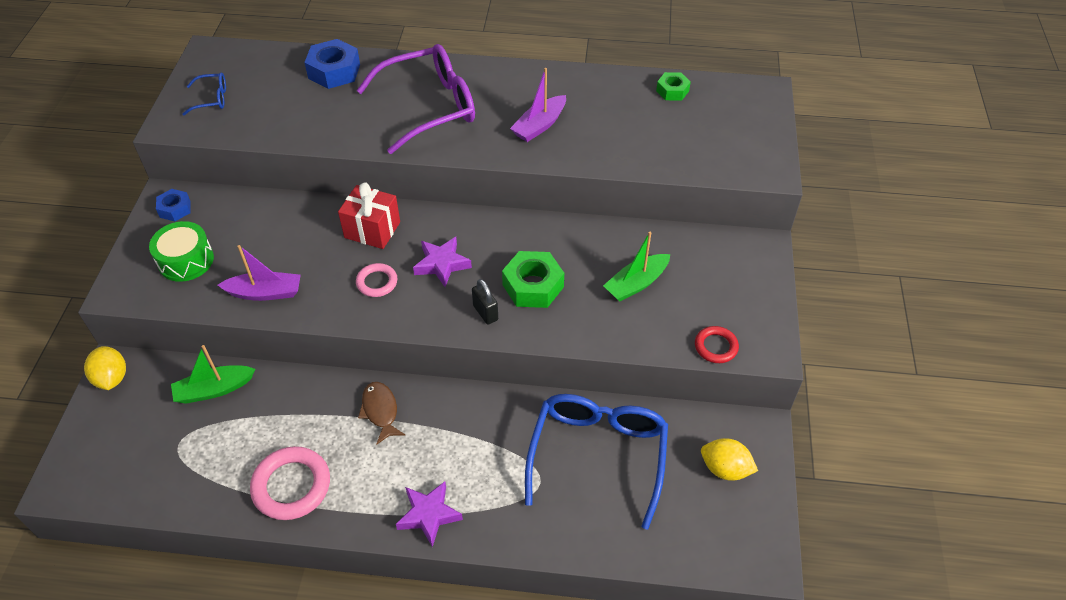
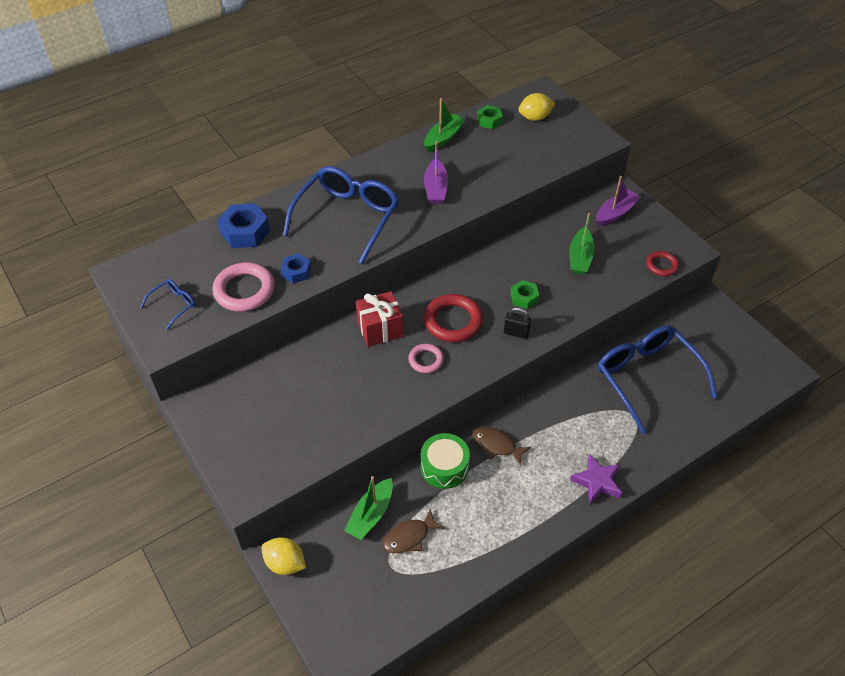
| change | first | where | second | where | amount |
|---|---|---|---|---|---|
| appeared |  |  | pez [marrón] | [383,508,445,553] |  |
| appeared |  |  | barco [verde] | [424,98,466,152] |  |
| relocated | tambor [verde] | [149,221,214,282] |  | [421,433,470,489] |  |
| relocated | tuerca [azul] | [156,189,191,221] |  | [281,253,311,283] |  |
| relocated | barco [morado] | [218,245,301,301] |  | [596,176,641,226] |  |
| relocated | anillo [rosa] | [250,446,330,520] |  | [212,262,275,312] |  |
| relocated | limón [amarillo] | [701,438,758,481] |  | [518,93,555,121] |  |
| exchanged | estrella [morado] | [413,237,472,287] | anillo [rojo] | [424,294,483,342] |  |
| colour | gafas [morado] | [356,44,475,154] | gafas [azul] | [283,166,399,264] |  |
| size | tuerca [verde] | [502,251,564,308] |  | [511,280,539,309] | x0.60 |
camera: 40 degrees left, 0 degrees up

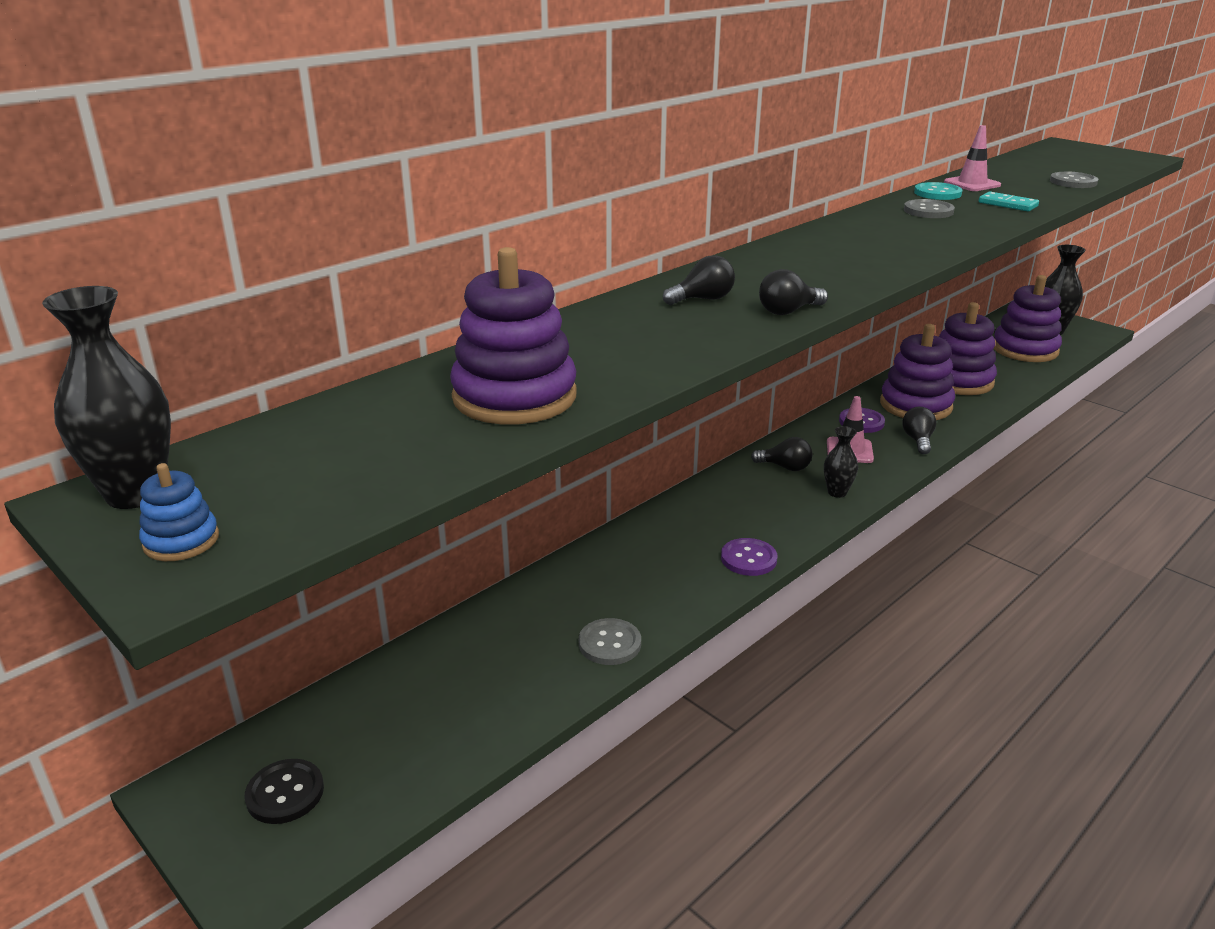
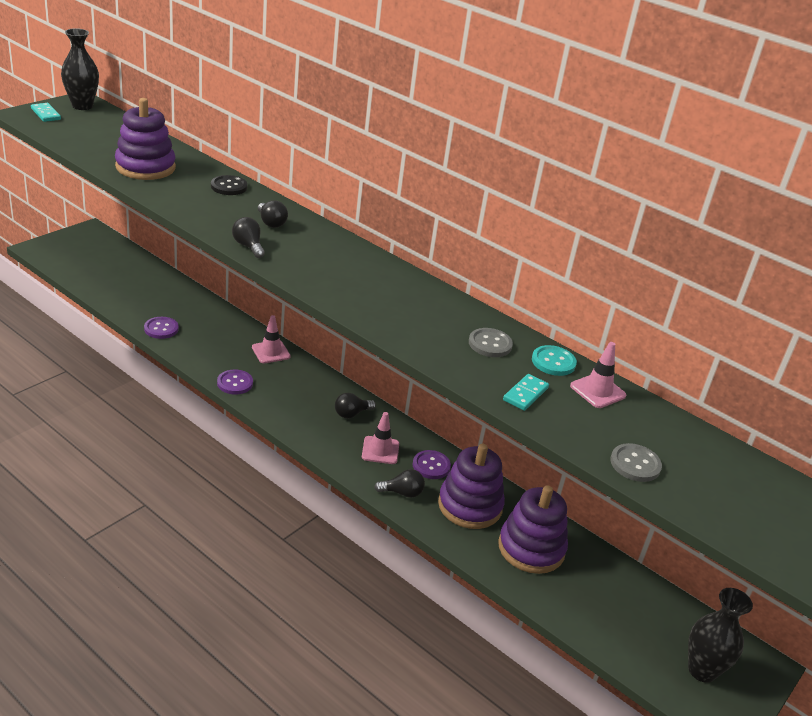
| change | first | where | second | where | amount |
|---|---|---|---|---|---|
| missing | florero [negro] | [824,426,858,498] |  |  |  |
| missing | juguete apilable [morado] | [994,275,1062,362] |  |  |  |
| appeared |  |  | cono de tráfico [rosa] | [252,315,291,363] |  |
| relocated | botón [negro] | [245,759,324,824] |  | [211,175,247,195] |  |
| exchanged | juguete apilable [azul] | [139,463,219,561] | ficha de dominó [turquesa] | [31,103,61,122] |  |
| colour | botón [gris] | [579,618,641,665] | botón [morado] | [144,317,179,339] |  |
| spun | bombilla [negro] | [751,437,812,471] |  | [335,393,376,418] | 45 degrees clockwise |
camera: 80 degrees right, 5 degrees up

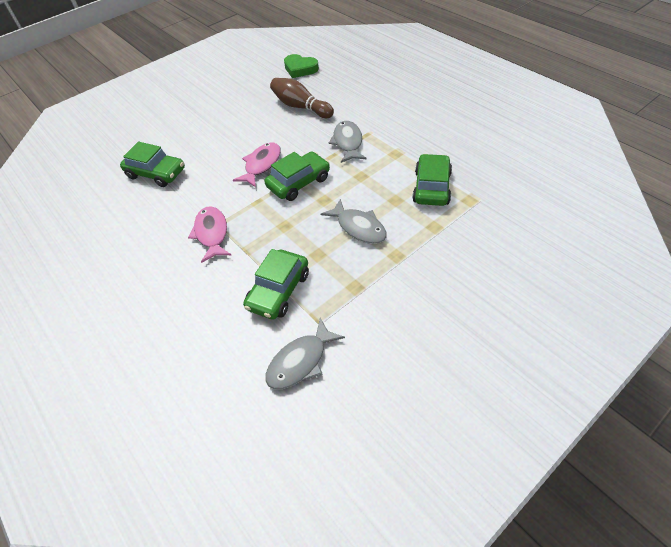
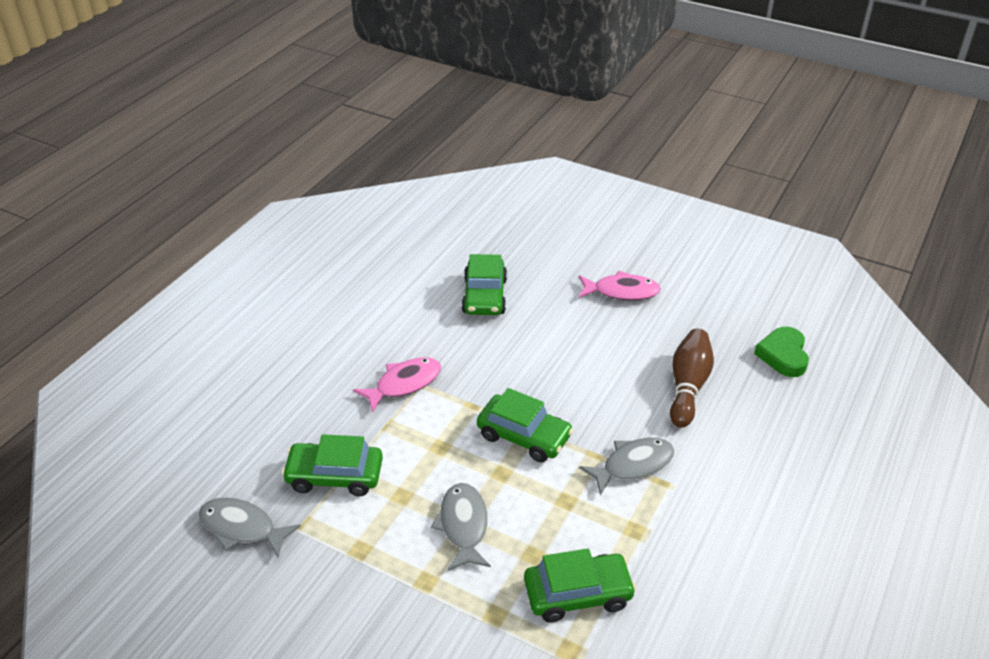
| change | first | where | second | where | amount |
|---|---|---|---|---|---|
| relocated | pez [rosa] | [233,143,281,187] |  | [579,271,661,301] |  |
| spun | pez [gris] | [321,199,387,244] |  | [431,483,491,571] | 150 degrees clockwise |
camera: 65 degrees right, 10 degrees down

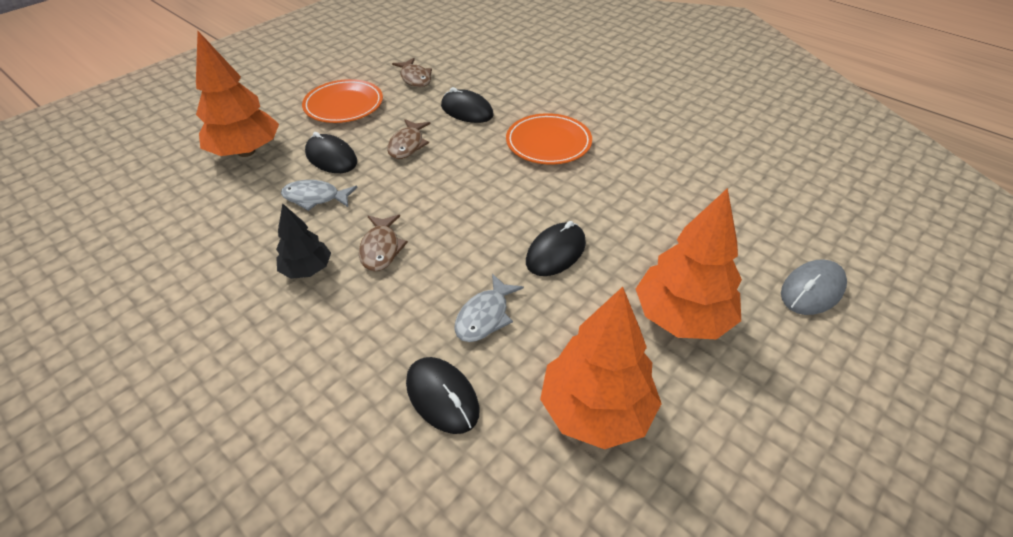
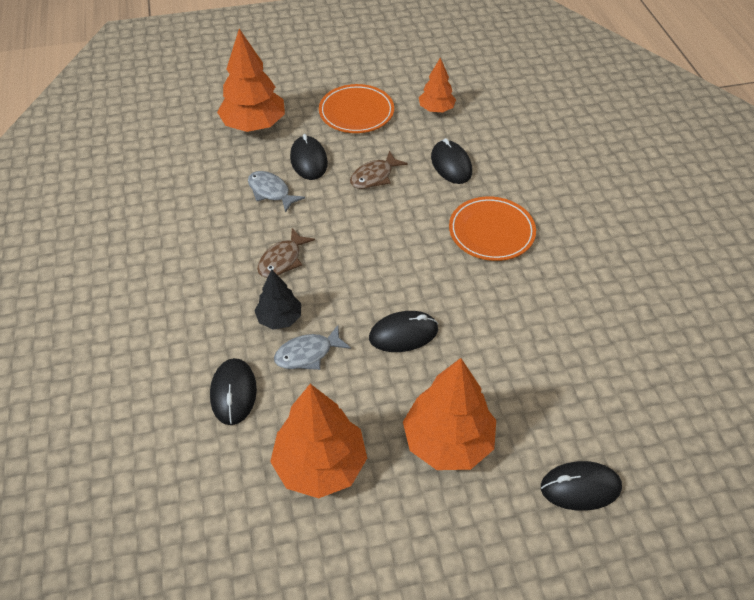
| change | first | where | second | where | amount |
|---|---|---|---|---|---|
| relocated | árbol [negro] | [276,203,331,279] |  | [255,270,301,330] |  |
| exchanged | pez [marrón] | [392,58,432,88] | árbol [naranja] | [419,57,456,112] |  |
| colour | ratón [gris] | [781,260,847,315] | ratón [negro] | [541,461,622,511] |  |
camera: 35 degrees right, 5 degrees up

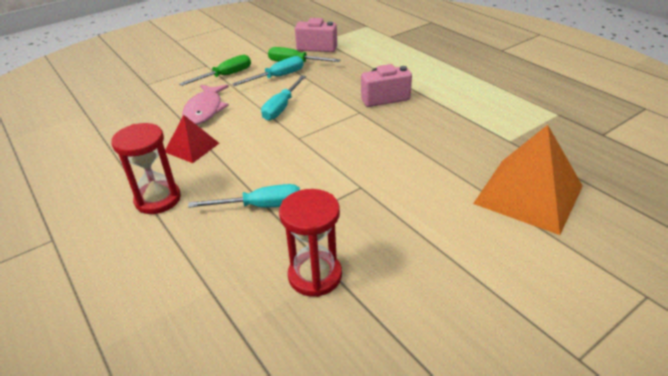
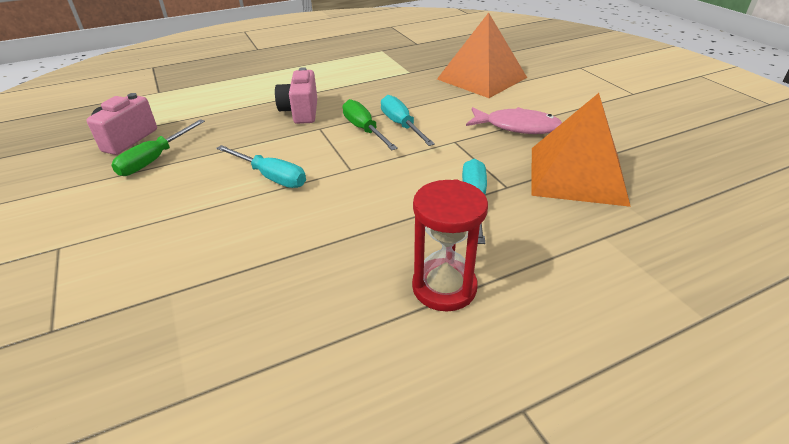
| change | first | where | second | where | amount |
|---|---|---|---|---|---|
| missing | pirámide [rojo] | [165,115,219,163] |  |  |  |
| relocated | destornillador [verde] | [179,55,251,86] |  | [343,99,398,150] |  |
| relocated | pez [rosa] | [182,85,229,125] |  | [466,107,562,134] |  |
| relocated | destornillador [turquesa] | [232,56,303,86] |  | [381,95,435,146] |  |
| exchanged | reloj de arena [rojo] | [279,189,342,297] | pirámide [naranja] | [531,93,631,207] |  |
camera: 80 degrees left, 0 degrees up

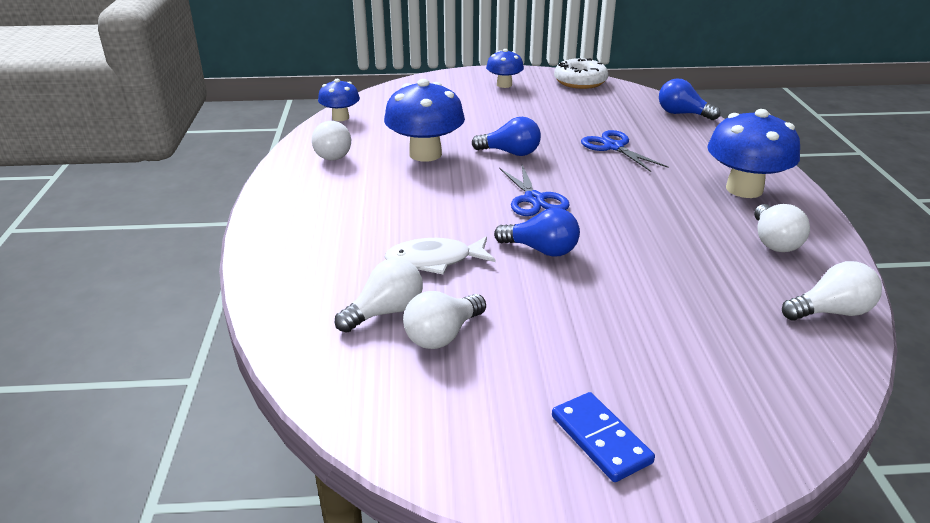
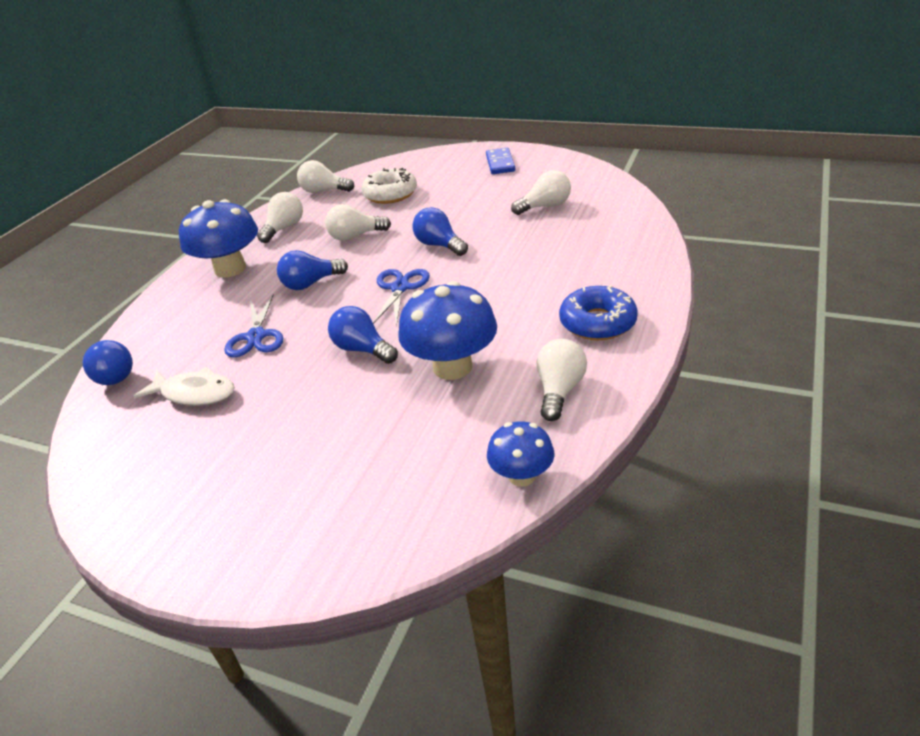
| change | first | where | second | where | amount |
|---|---|---|---|---|---|
| missing | seta [azul] | [486,49,524,88] |  |  |  |
| appeared |  |  | bombilla [azul] | [277,250,348,290] |  |
| appeared |  |  | rosquilla [azul] | [559,285,638,340] |  |
| relocated | bombilla [blanco] | [335,258,423,333] |  | [325,204,391,241] |  |
| relocated | pez [blanco] | [385,236,496,275] |  | [134,367,235,406] |  |
| relocated | rosquilla [blanco] | [554,58,608,89] |  | [361,168,417,204] |  |
camera: 150 degrees left, 5 degrees up

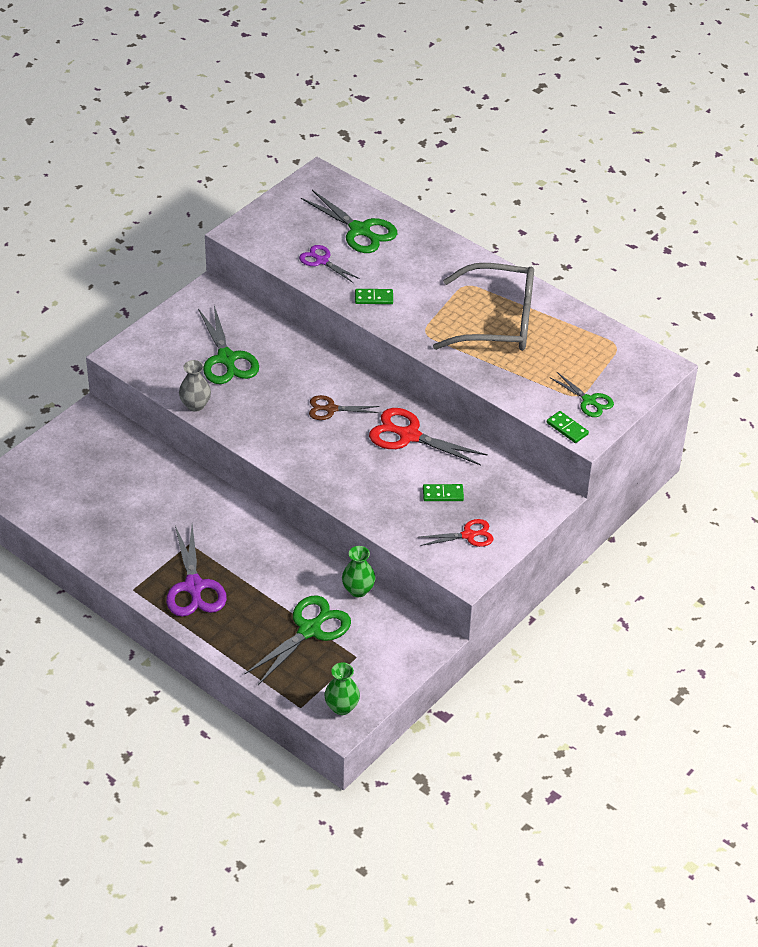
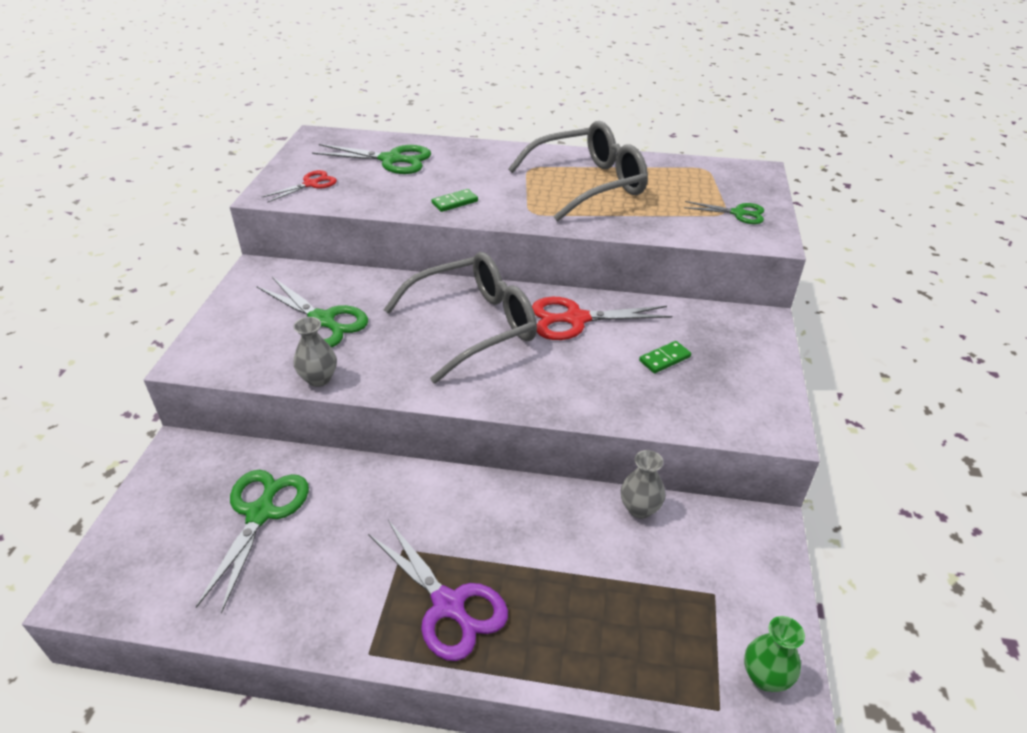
| change | first | where | second | where | amount |
|---|---|---|---|---|---|
| missing | tijeras [morado] | [299,245,360,283] |  |  |  |
| missing | ficha de dominó [verde] | [547,411,589,443] |  |  |  |
| relocated | tijeras [verde] | [245,595,351,685] |  | [196,470,309,614] |  |
| relocated | tijeras [rojo] | [420,519,494,547] |  | [262,170,337,203] |  |
| exchanged | tijeras [marrón] | [309,395,380,420] | gafas [gris] | [384,252,537,384] |  |
| colour | florero [verde] | [342,546,376,597] | florero [gris] | [621,450,666,519] |  |
camera: 30 degrees left, 5 degrees down

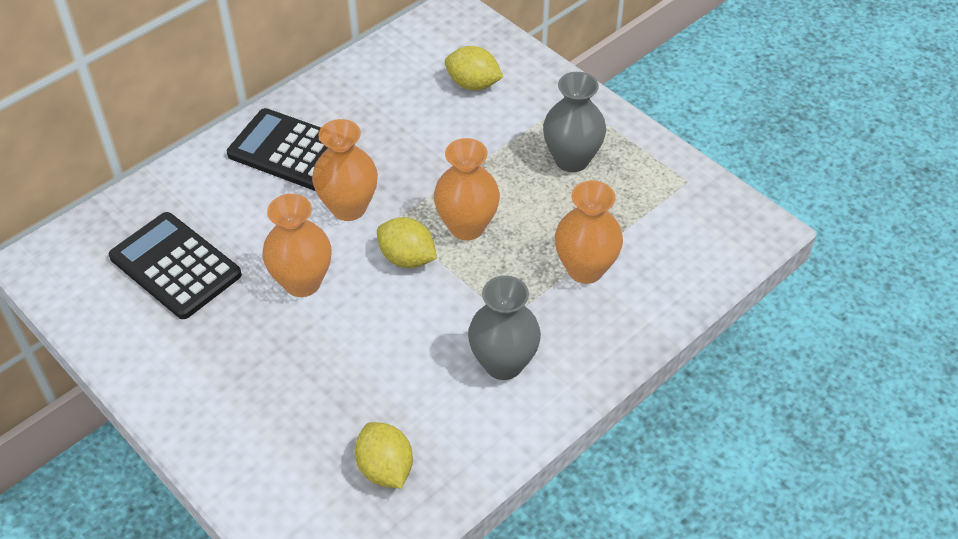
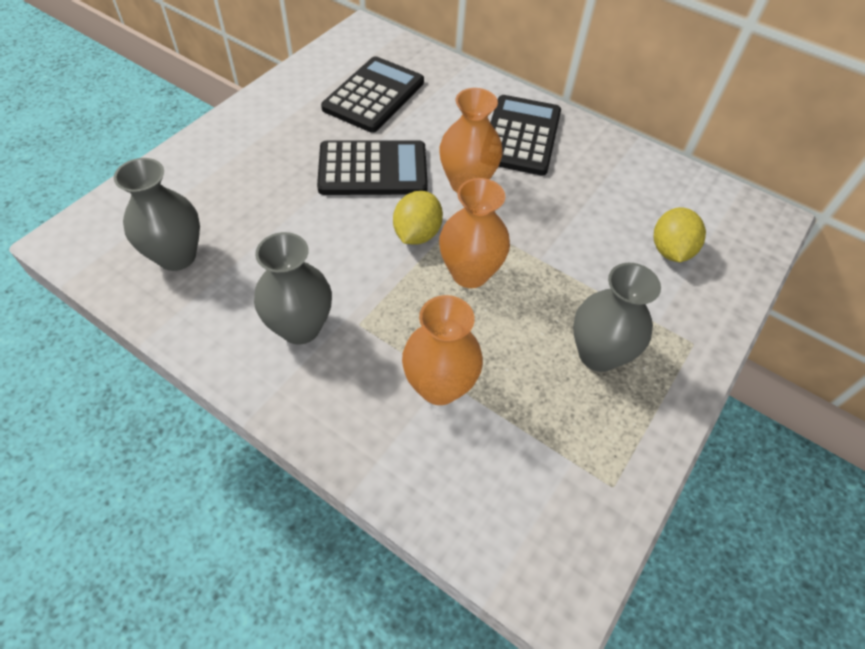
| change | first | where | second | where | amount |
|---|---|---|---|---|---|
| exchanged | florero [naranja] | [262,194,332,297] | calculadora [negro] | [317,140,428,195] |  |
| exchanged | limón [amarillo] | [355,422,413,488] | florero [gris] | [114,158,200,271] |  |
camera: 75 degrees right, 5 degrees up

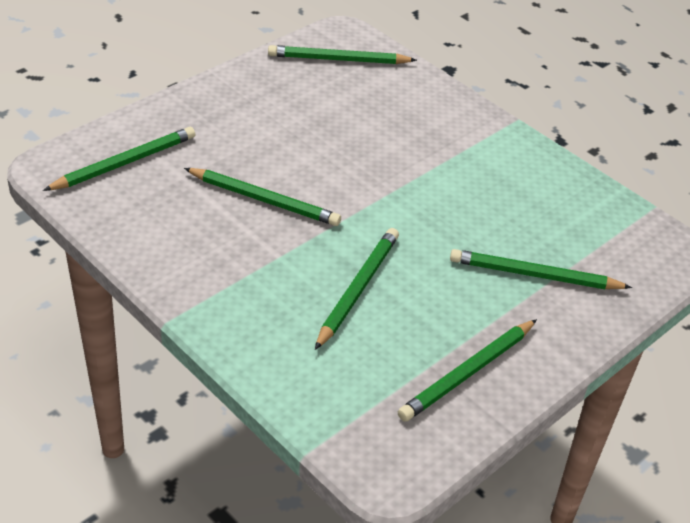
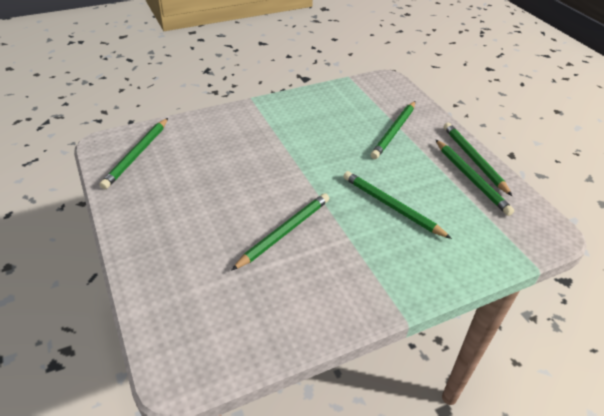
| change | first | where | second | where | amount |
|---|---|---|---|---|---|
| relocated | lápiz [verde] | [43,127,195,191] |  | [444,123,512,196] |  |
camera: 70 degrees left, 0 degrees up

